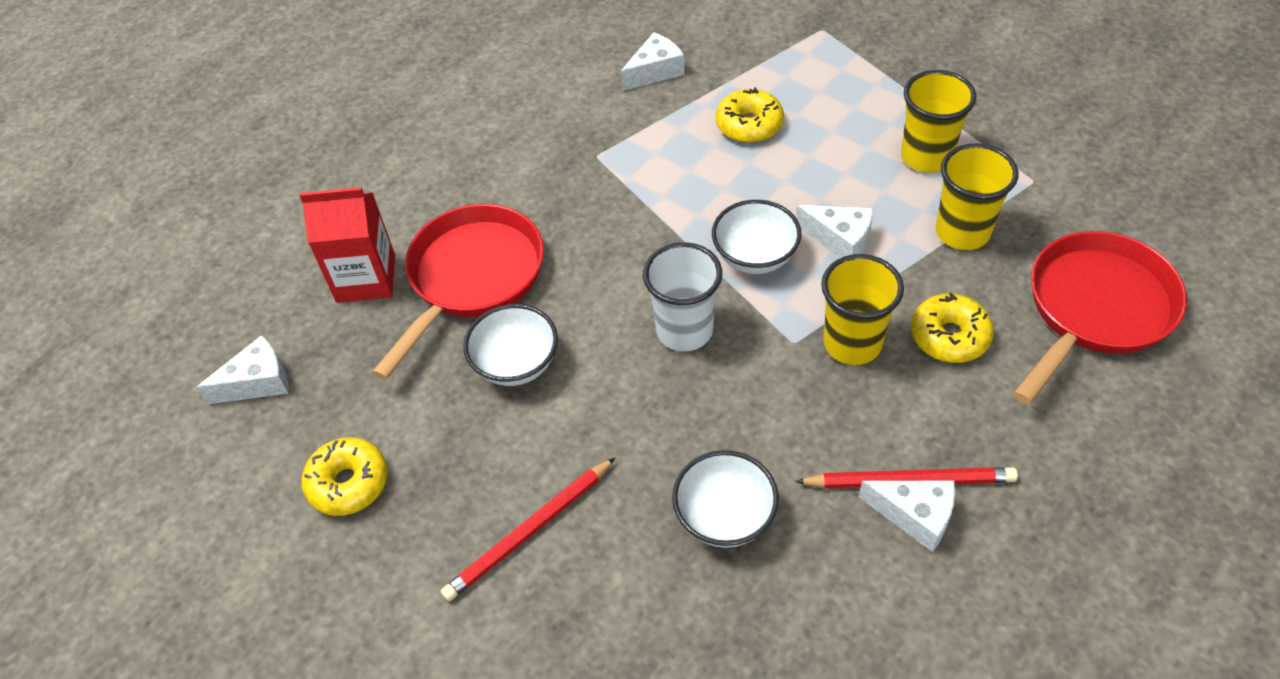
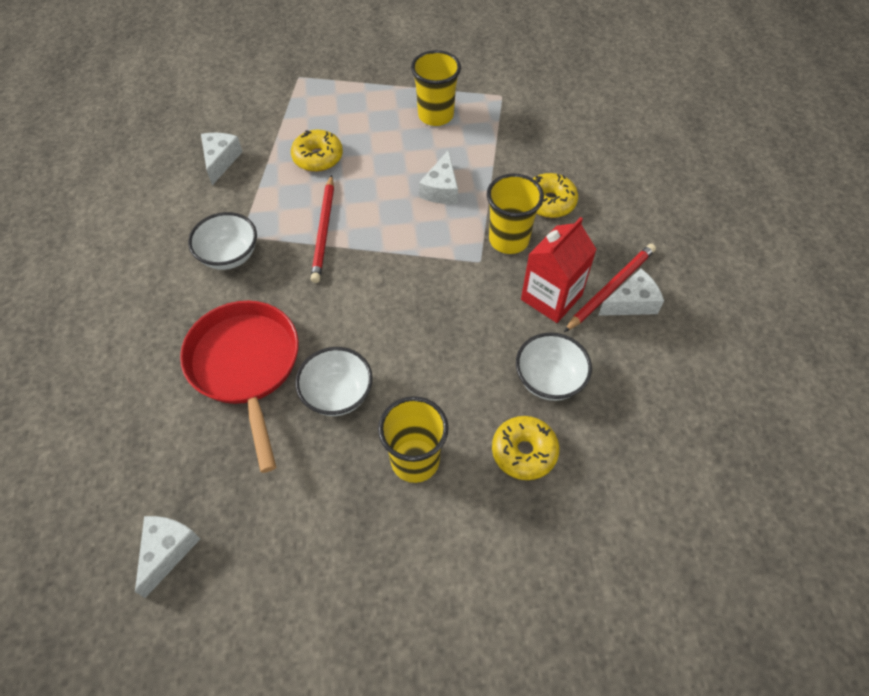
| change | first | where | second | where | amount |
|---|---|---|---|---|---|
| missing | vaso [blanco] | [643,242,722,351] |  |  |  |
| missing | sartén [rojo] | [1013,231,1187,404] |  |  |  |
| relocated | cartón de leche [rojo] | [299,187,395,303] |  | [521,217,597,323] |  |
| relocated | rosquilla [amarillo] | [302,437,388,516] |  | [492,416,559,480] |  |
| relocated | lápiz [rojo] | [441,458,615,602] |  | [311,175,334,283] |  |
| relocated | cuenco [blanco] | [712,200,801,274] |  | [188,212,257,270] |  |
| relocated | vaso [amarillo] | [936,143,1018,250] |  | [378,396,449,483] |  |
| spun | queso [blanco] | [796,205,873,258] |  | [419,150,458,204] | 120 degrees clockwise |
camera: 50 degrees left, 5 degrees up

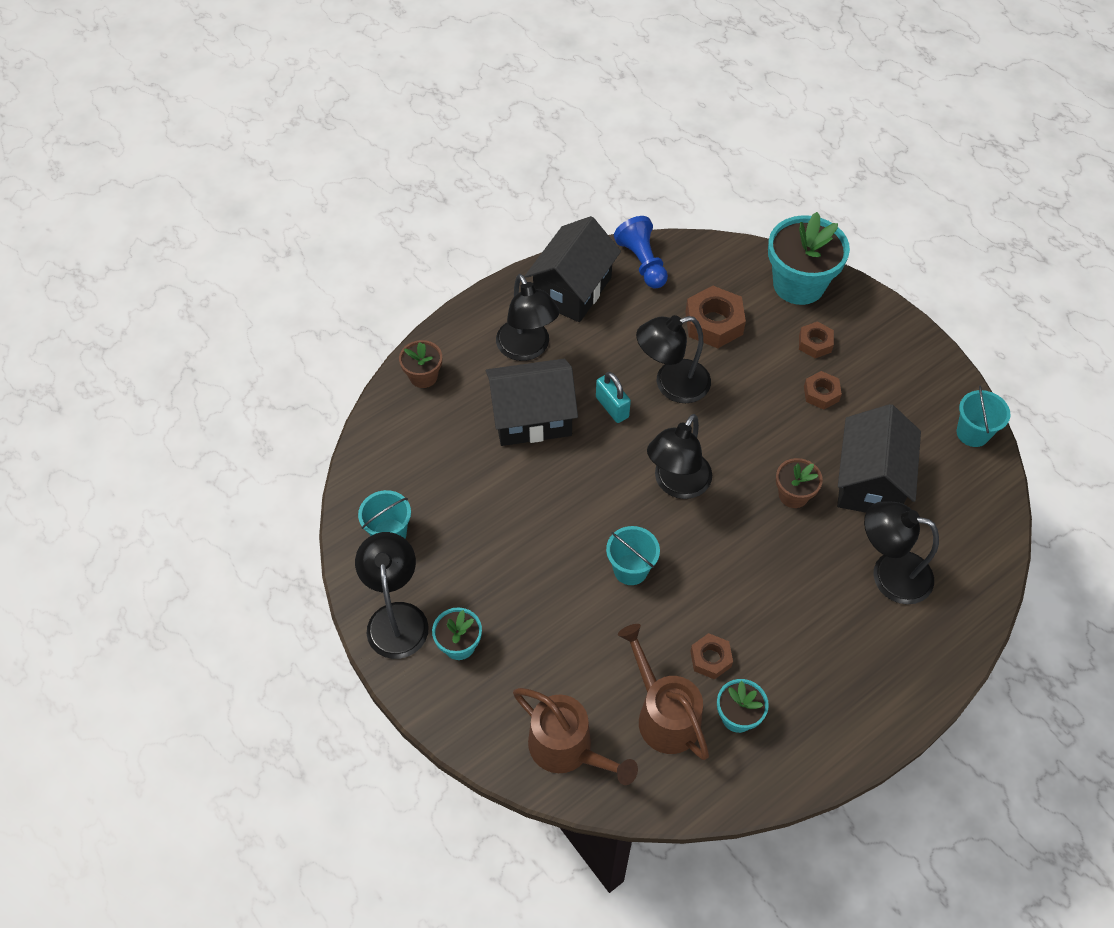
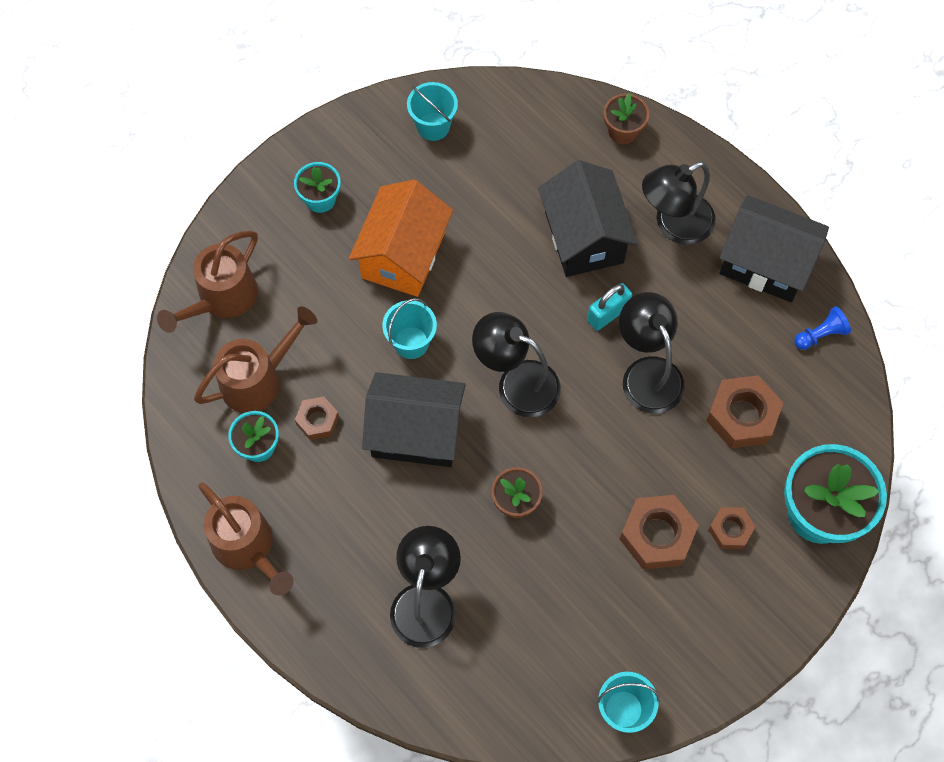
| change | first | where | second | where | amount |
|---|---|---|---|---|---|
| missing | lámpara [negro] | [355,532,429,659] |  |  |  |
| appeared |  |  | regadera [marrón] | [198,482,294,596] |  |
| appeared |  |  | casa [naranja] | [349,180,453,297] |  |
| relocated | casa [negro] | [837,404,921,513] |  | [362,372,466,467] |  |
| size | peón [azul] | [614,216,668,288] |  | [794,306,851,350] | x0.63 |
| size | tuerca [marrón] | [804,371,842,410] |  | [620,495,699,570] | x1.71 |
camera: 85 degrees right, 10 degrees up

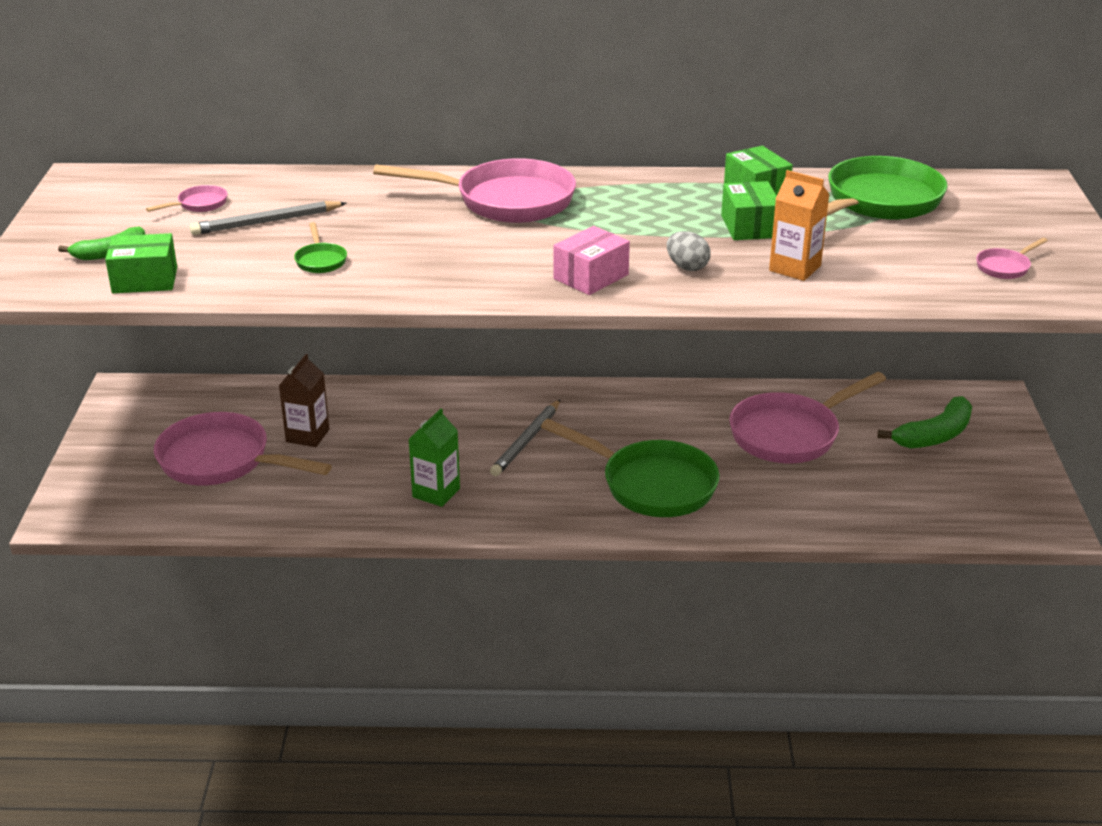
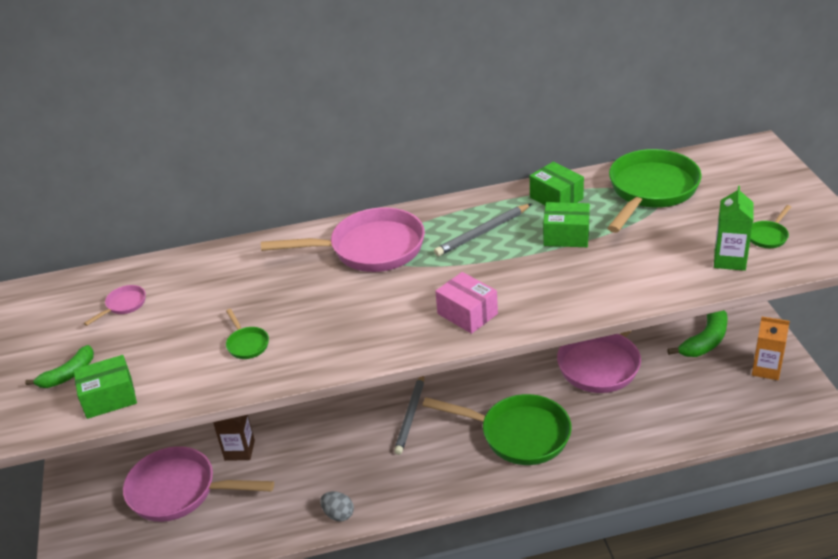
| change | first | where | second | where | amount |
|---|---|---|---|---|---|
| relocated | lápiz [gris] | [190,201,346,235] |  | [434,204,531,256] |  |
| relocated | cartón de leche [verde] | [409,408,460,507] |  | [714,186,753,271] |  |
| relocated | huevo [gris] | [667,231,711,271] |  | [320,491,354,521] |  |
| relocated | cartón de leche [naranja] | [769,170,830,281] |  | [752,317,790,380] |  |
| colour | sartén [rosa] | [976,238,1048,279] | sartén [verde] | [750,205,791,248] |  |
| spun | caja [rosa] | [553,226,630,295] |  | [435,272,498,334] | 75 degrees counterclockwise |
| spun | caja [verde] | [721,181,777,240] |  | [543,202,590,247] | 60 degrees counterclockwise |
camera: 10 degrees left, 5 degrees up

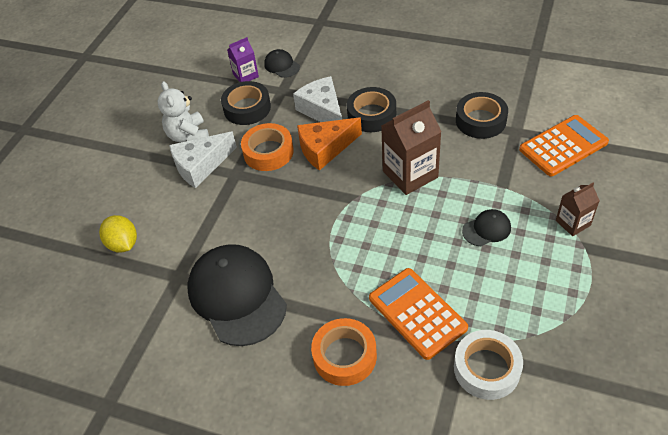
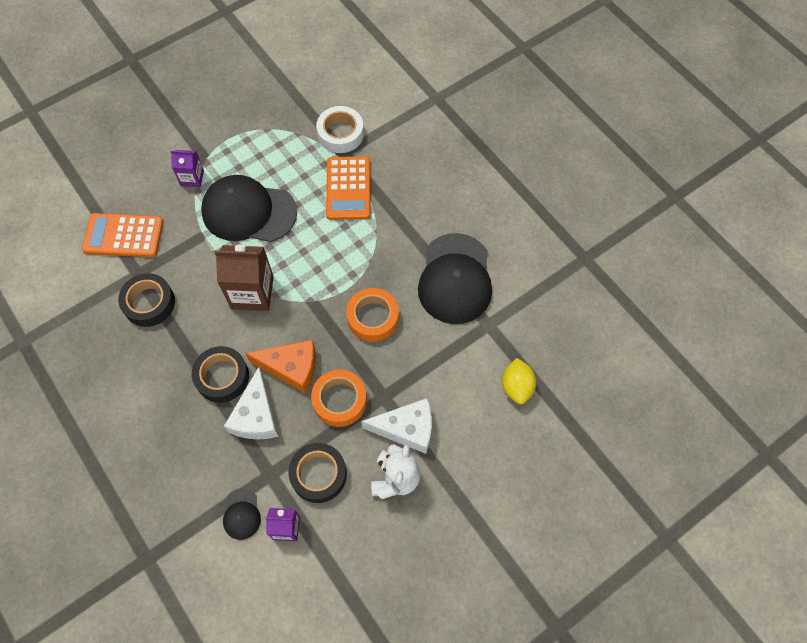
| change | first | where | second | where | amount |
|---|---|---|---|---|---|
| relocated | cinta adhesiva [naranja] | [311,318,377,386] |  | [346,288,399,342] |  |
| colour | cartón de leche [marrón] | [556,183,600,236] | cartón de leche [morado] | [170,150,204,187] |  |
| size | gorra [negro] | [462,209,511,246] |  | [201,175,297,242] | x2.24 |
camera: 150 degrees left, 15 degrees up

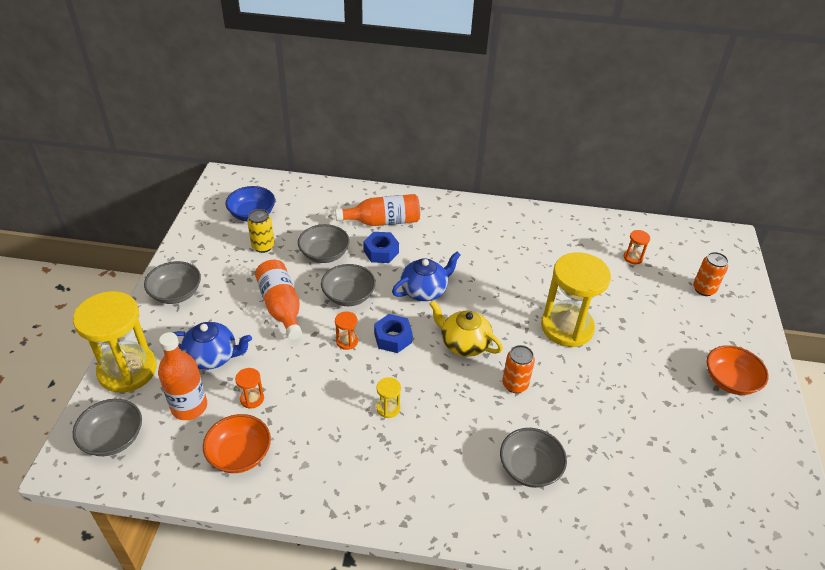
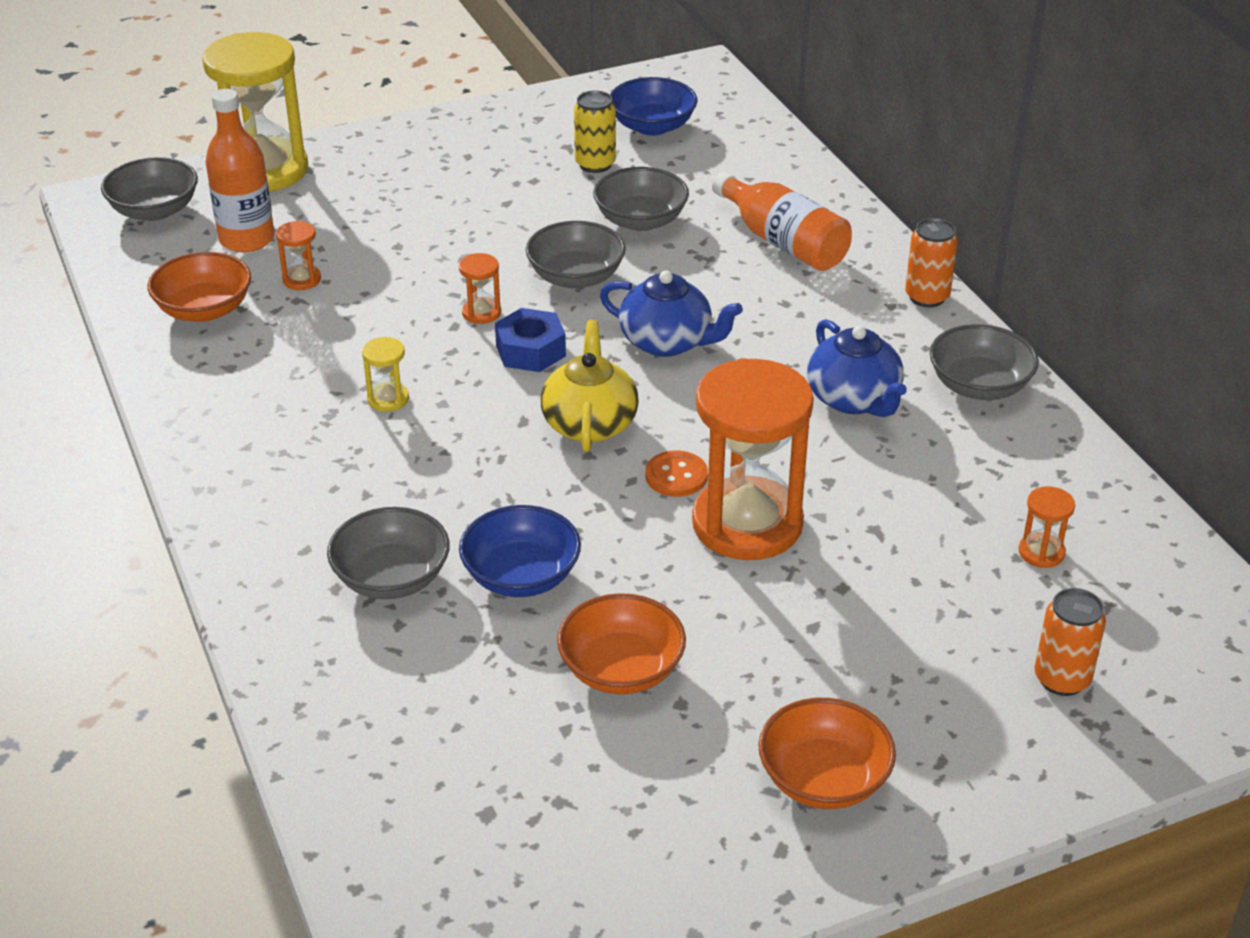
| change | first | where | second | where | amount |
|---|---|---|---|---|---|
| missing | botella [naranja] | [255,260,302,340] |  |  |  |
| missing | tuerca [azul] | [363,232,399,263] |  |  |  |
| appeared |  |  | cuenco [azul] | [459,505,581,597] |  |
| appeared |  |  | cuenco [naranja] | [557,593,686,695] |  |
| appeared |  |  | botón [naranja] | [646,450,708,497] |  |
| relocated | cuenco [gris] | [144,261,201,304] |  | [930,324,1039,400] |  |
| relocated | tetera [azul] | [172,322,252,370] |  | [807,319,907,417] |  |
| relocated | lata [naranja] | [502,345,535,393] |  | [905,218,958,307] |  |
| colour | reloj de arena [amarillo] | [541,252,611,347] | reloj de arena [naranja] | [692,358,814,560] |  |
camera: 60 degrees right, 5 degrees down

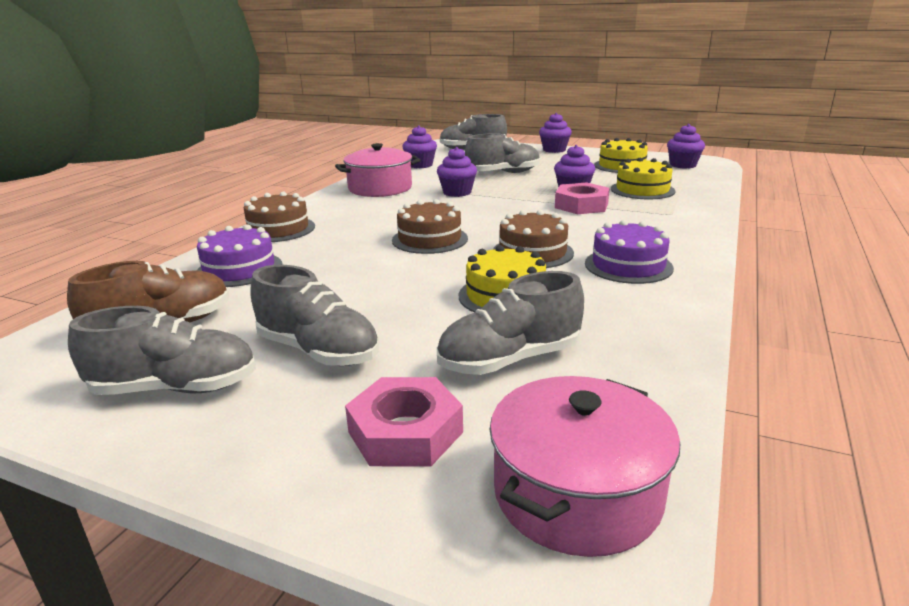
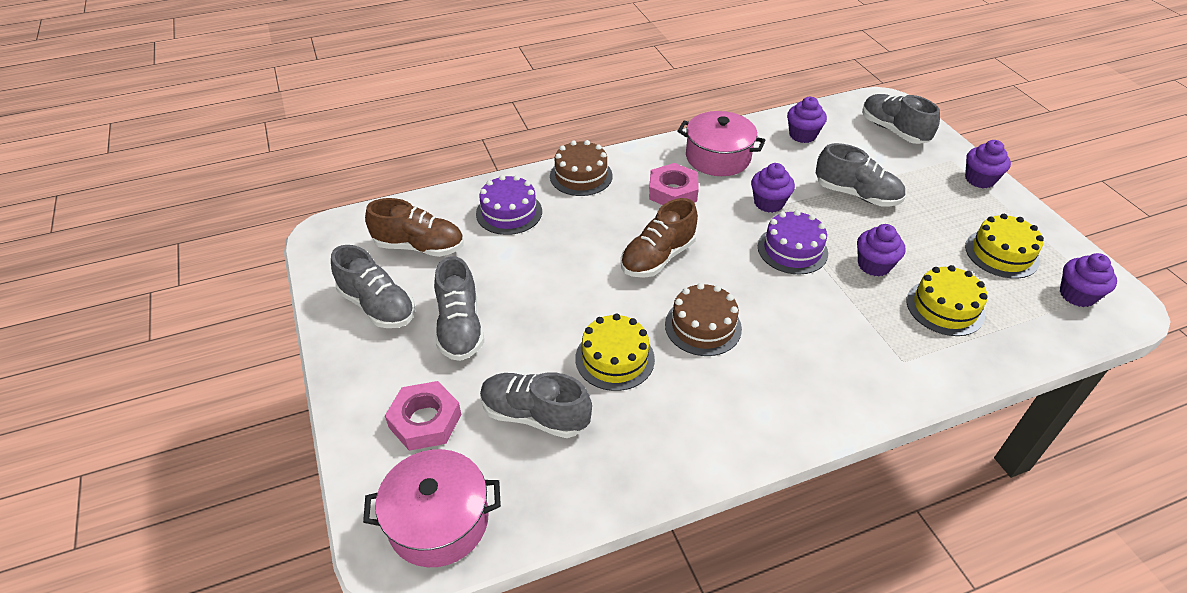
| change | first | where | second | where | amount |
|---|---|---|---|---|---|
| relocated | tuerca [rosa] | [555,182,610,214] |  | [649,163,699,205] |  |
| relocated | tarta [morado] | [585,220,674,284] |  | [758,210,828,275] |  |
| exchanged | tarta [marrón] | [392,199,468,254] | zapato [marrón] | [621,198,698,278] |  |
camera: 45 degrees right, 20 degrees up

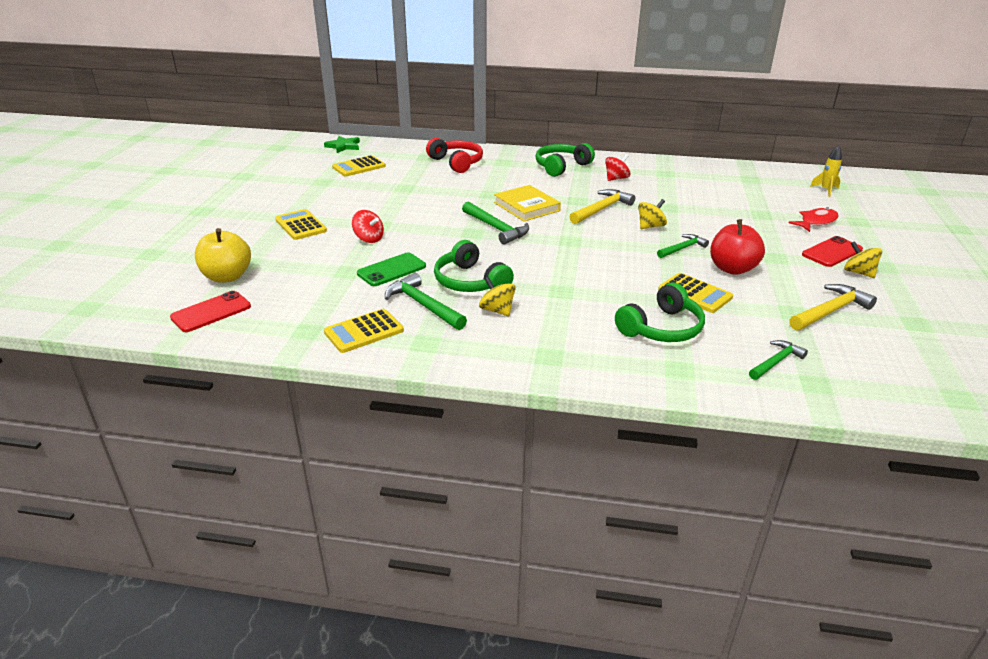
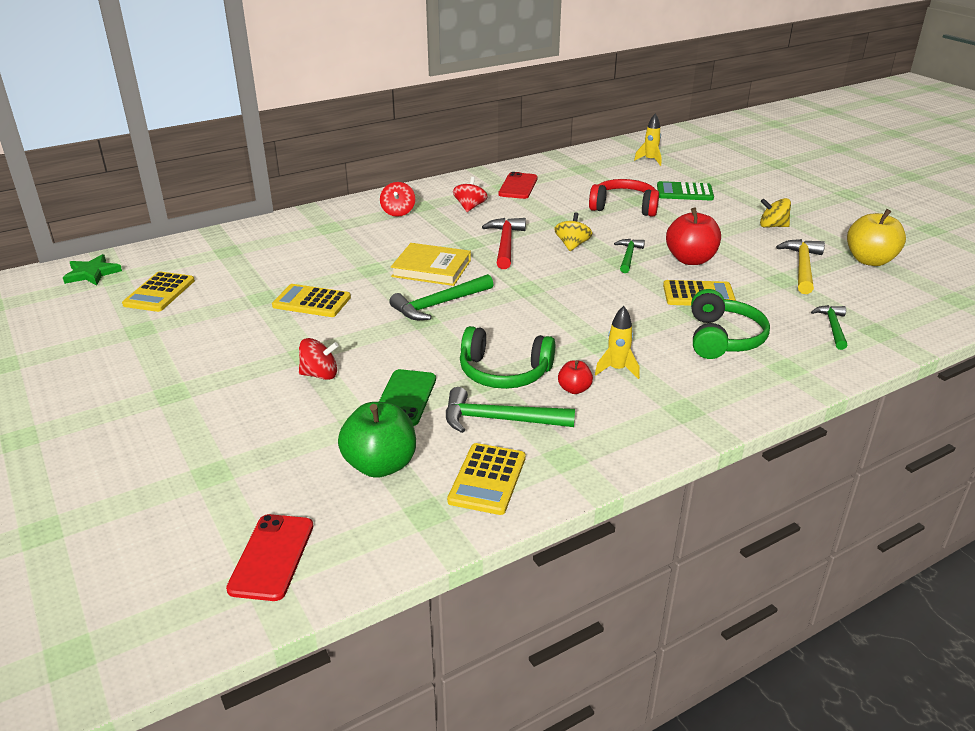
| change | first | where | second | where | amount |
|---|---|---|---|---|---|
| appeared |  |  | manzana [verde] | [338,402,416,478] |  |
| appeared |  |  | cohete [amarillo] | [595,306,640,379] |  |
| relocated | manzana [amarillo] | [195,228,251,283] |  | [847,209,906,266] |  |
| relocated | calculadora [amarillo] | [275,209,327,240] |  | [272,284,351,317] |  |
| relocated | auriculares [rojo] | [426,138,483,173] |  | [589,179,659,217] |  |
| relocated | móvil [rojo] | [802,236,863,267] |  | [498,172,538,199] |  |
| exchanged | peonza [amarillo] | [479,277,516,316] | manzana [rojo] | [558,360,593,394] |  |
| exchanged | auriculares [verde] | [535,143,595,177] | peonza [rojo] | [380,182,415,217] |  |
| exchanged | pez [rojo] | [789,207,838,232] | calculadora [verde] | [657,181,714,201] |  |
| colour | martillo [amarillo] | [569,189,635,224] | martillo [rojo] | [482,218,526,269] |  |
| spun | martillo [verde] | [462,202,529,244] |  | [389,274,494,320] | 135 degrees clockwise |
camera: 40 degrees left, 0 degrees up

